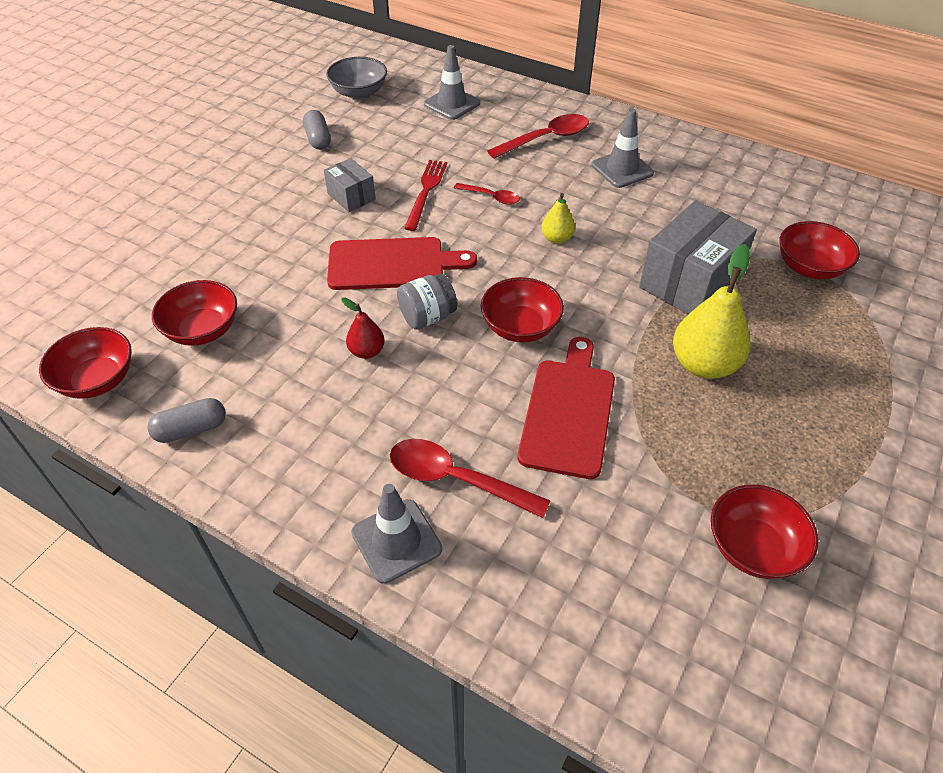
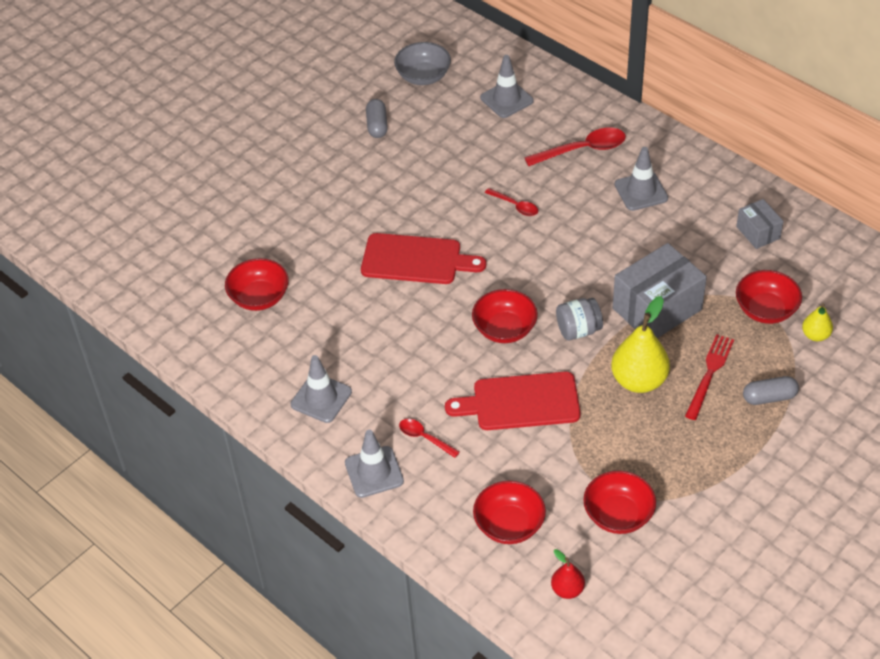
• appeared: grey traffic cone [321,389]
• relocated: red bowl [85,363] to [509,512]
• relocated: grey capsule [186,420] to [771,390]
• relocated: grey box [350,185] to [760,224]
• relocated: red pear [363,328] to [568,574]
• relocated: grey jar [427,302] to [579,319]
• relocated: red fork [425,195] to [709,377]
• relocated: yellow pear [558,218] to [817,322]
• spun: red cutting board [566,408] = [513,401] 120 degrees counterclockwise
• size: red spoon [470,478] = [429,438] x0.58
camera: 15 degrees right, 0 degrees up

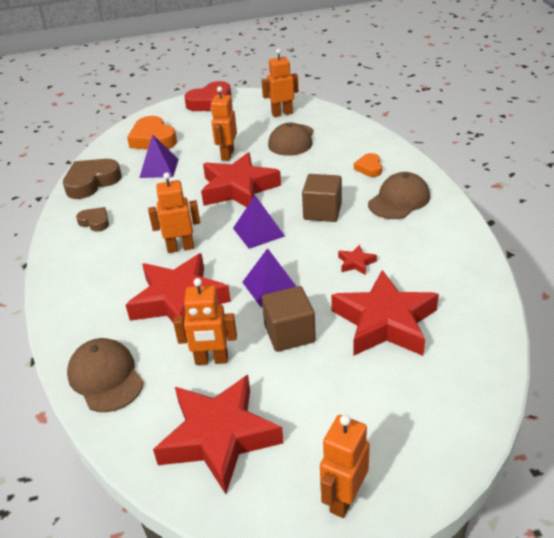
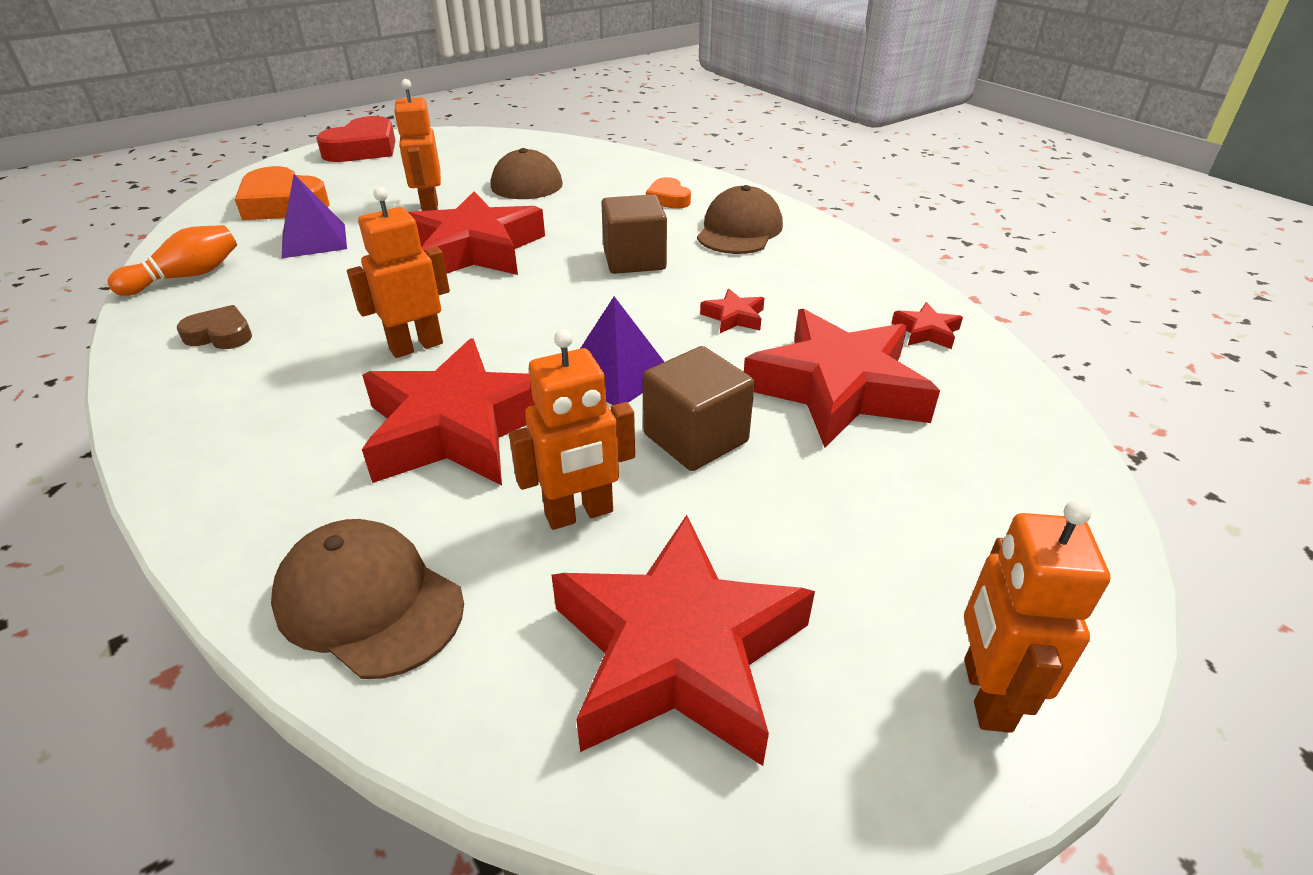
• missing: purple pyramid [259,222]
• missing: orange robot [280,83]
• appeared: red star [927,325]
• exchanged: brown heart [92,179] to orange bowling pin [172,260]
camera: 25 degrees left, 0 degrees up

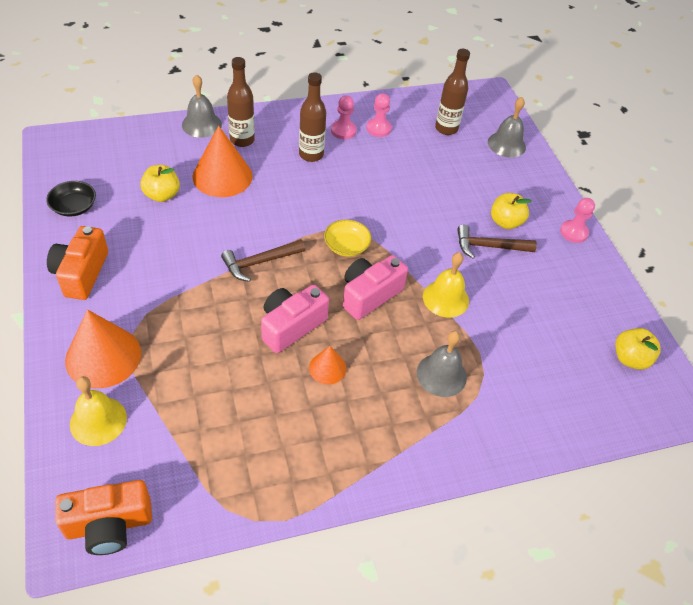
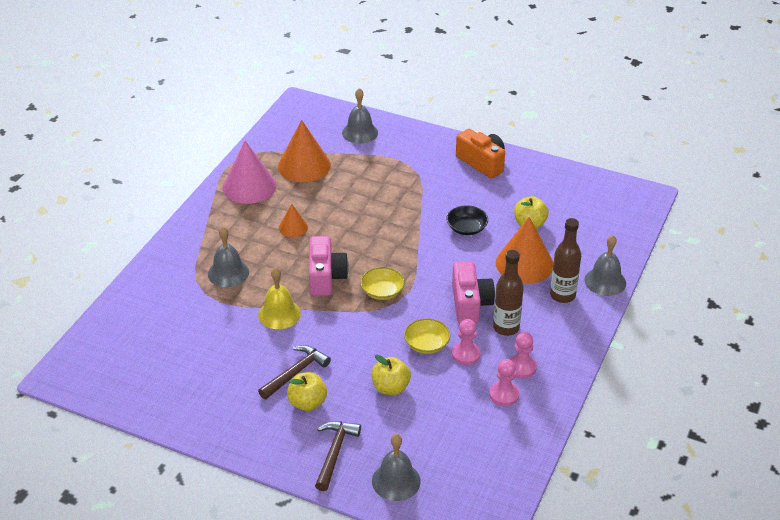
• missing: orange camera [103,517]
• missing: brown bottle [452,92]
• appeared: pink cone [249,172]
• appeared: yellow bowl [427,336]
• relocated: black bowl [71,198] to [467,220]
• relocated: orange cone [103,348] to [304,151]
• relocated: brown hammer [263,260] to [338,456]
• relocated: pink camera [295,319] to [473,293]
• relocated: pink pawn [577,220] to [466,342]
• relocated: yellow apple [638,349] to [391,375]
• colour: yellow bell [98,411] to grey bell [360,116]
camera: 135 degrees right, 10 degrees down

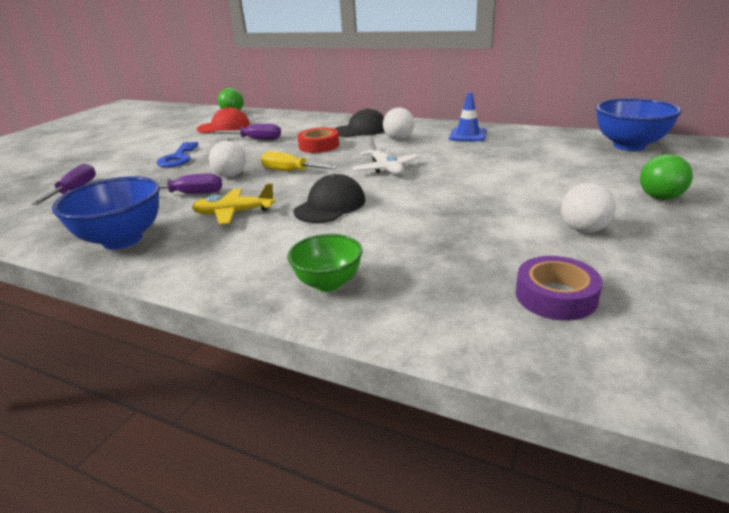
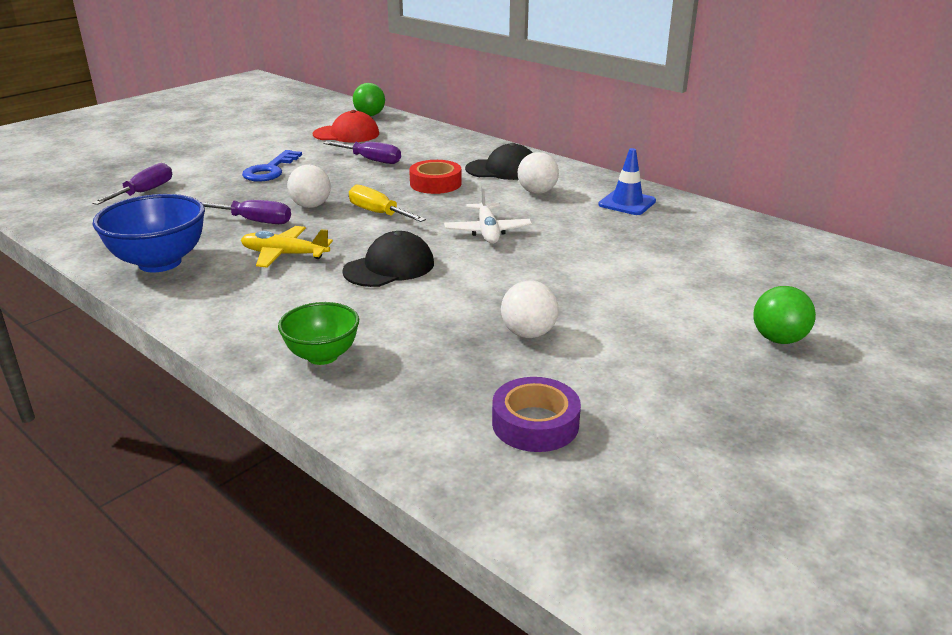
• missing: blue bowl [639,124]
• relocated: white ball [588,208] to [530,309]
camera: 15 degrees right, 0 degrees up

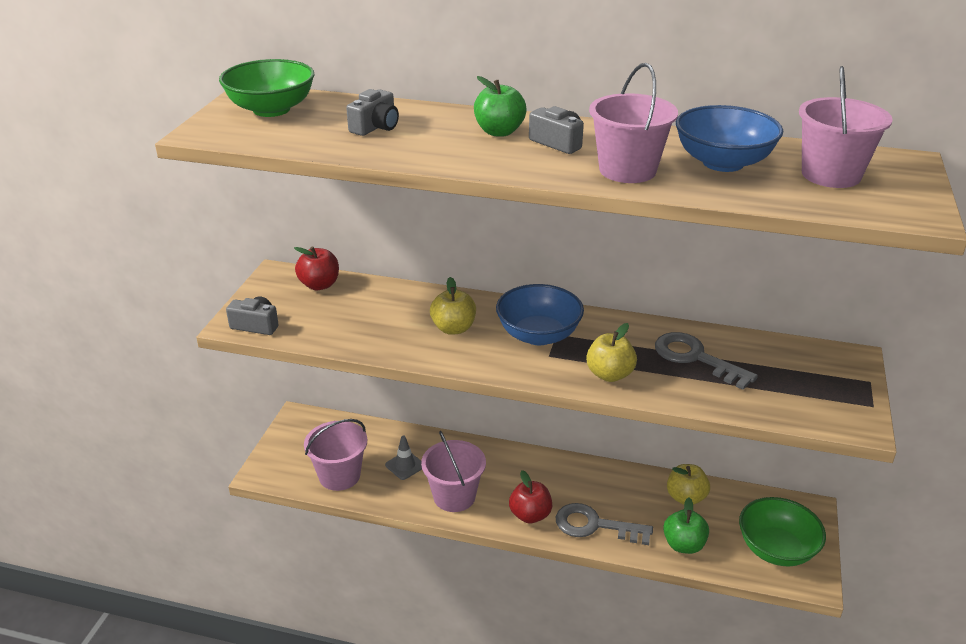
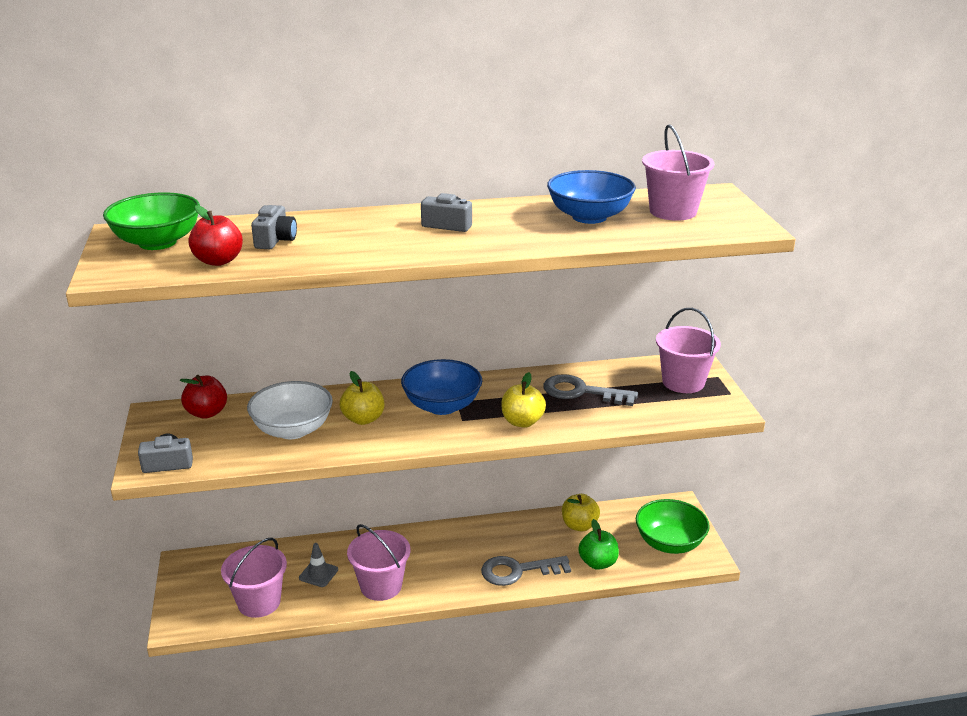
• missing: green apple [500,106]
• appeared: white bowl [290,410]
• relocated: red apple [530,497] to [215,235]
• relocated: pink bucket [633,123] to [688,350]
camera: 25 degrees left, 5 degrees down

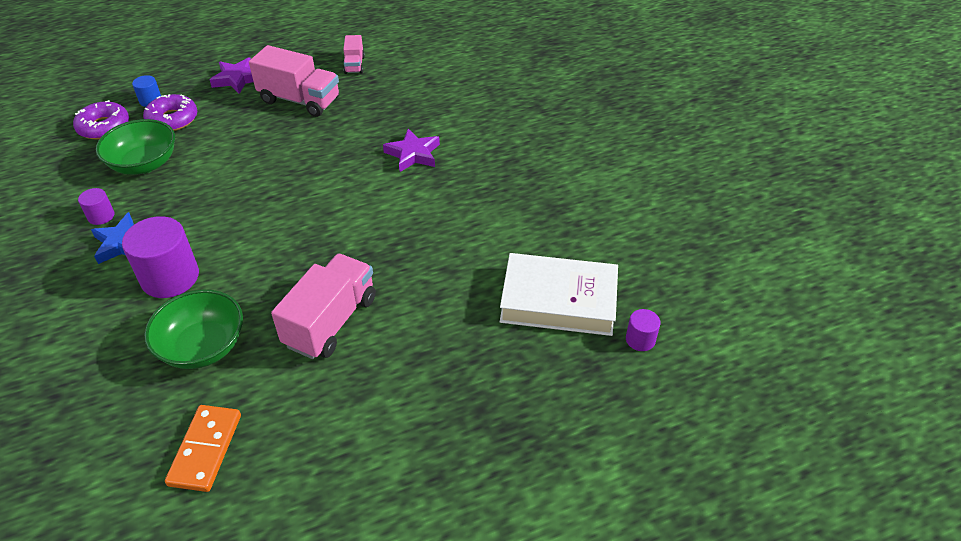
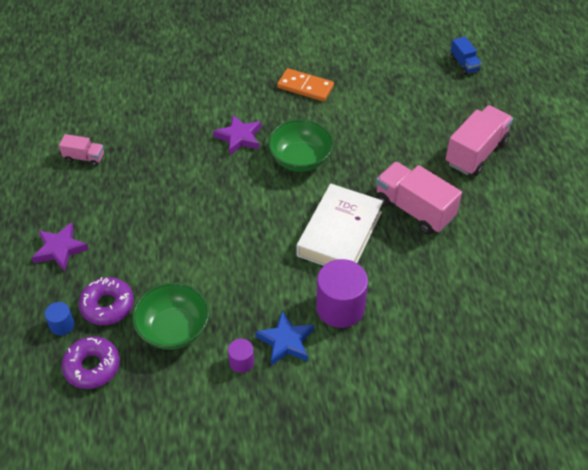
• relocated: green bowl [193,329] to [301,145]
• relocated: orange domino [203,448] to [305,84]
• relocated: pink truck [294,81] to [479,140]
• relocated: white book [559,294] to [340,225]
• exchanged: purple cylinder [643,330] to blue truck [466,55]
camera: 75 degrees left, 5 degrees up

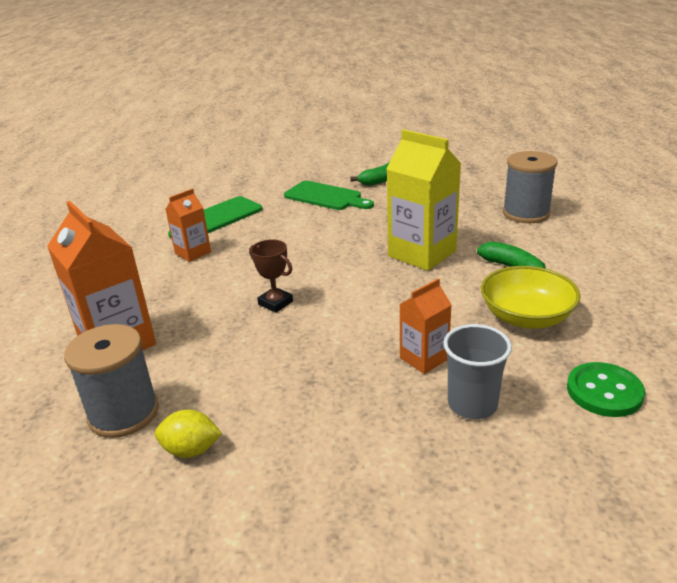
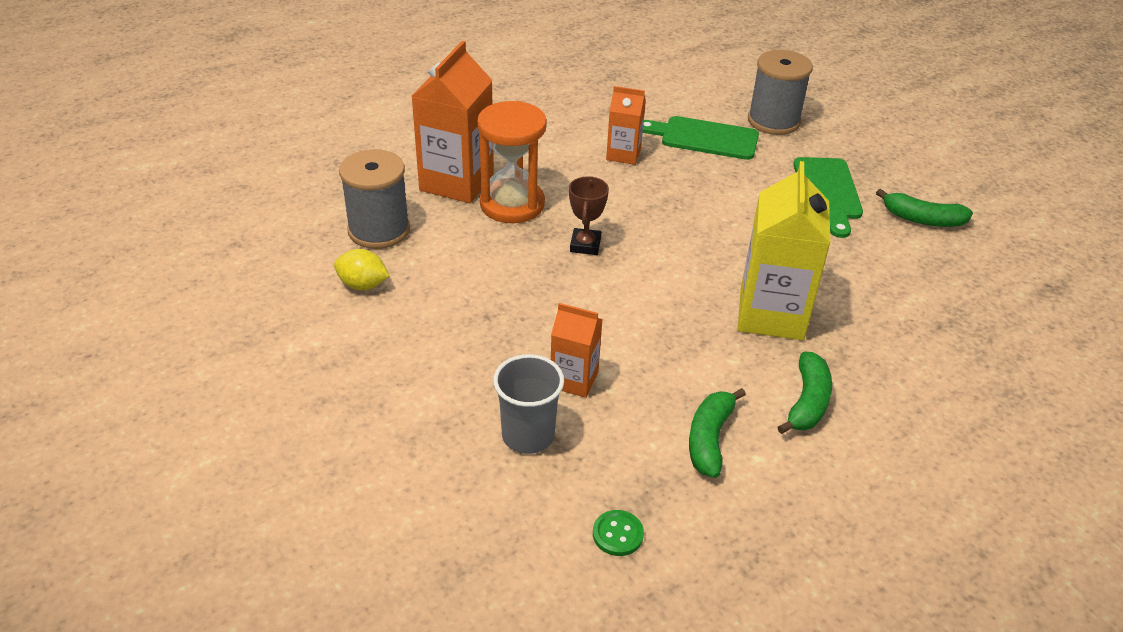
• appeared: orange hourglass [512,162]
• relocated: grey spool [530,187] to [780,92]
• exchanged: yellow bowl [531,297] to green banana [717,433]
• spun: yellow lemon [188,433] = [361,269] 45 degrees counterclockwise
• size: green button [606,389] = [618,533] x0.60
camera: 55 degrees right, 10 degrees up

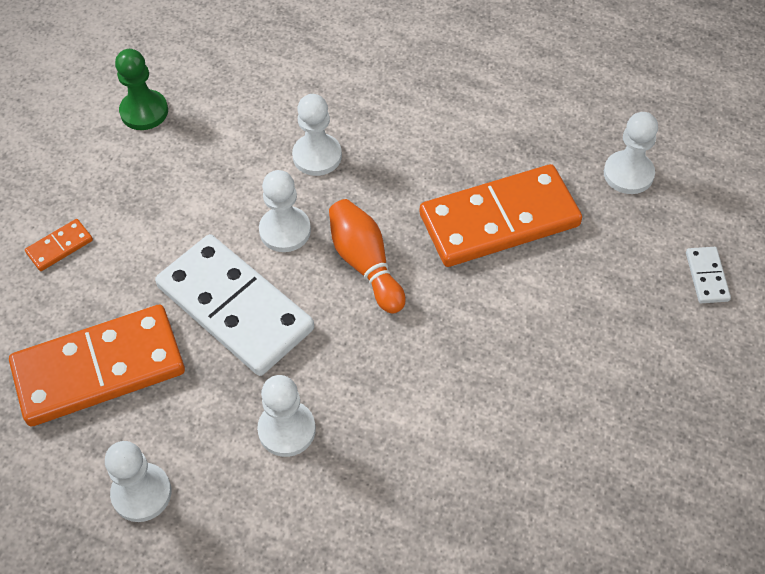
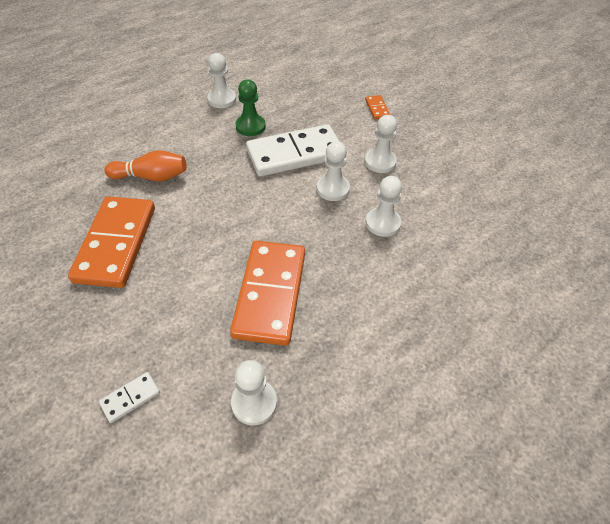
• relocated: orange domino [97,366] to [111,242]
• relocated: green pawn [141,89] to [251,107]
• relocated: white pawn [286,416] to [381,144]
• relocated: orange bowling pin [367,256] to [146,166]
• spun: white domino [708,275] = [129,397] 60 degrees counterclockwise
camera: 115 degrees right, 5 degrees down

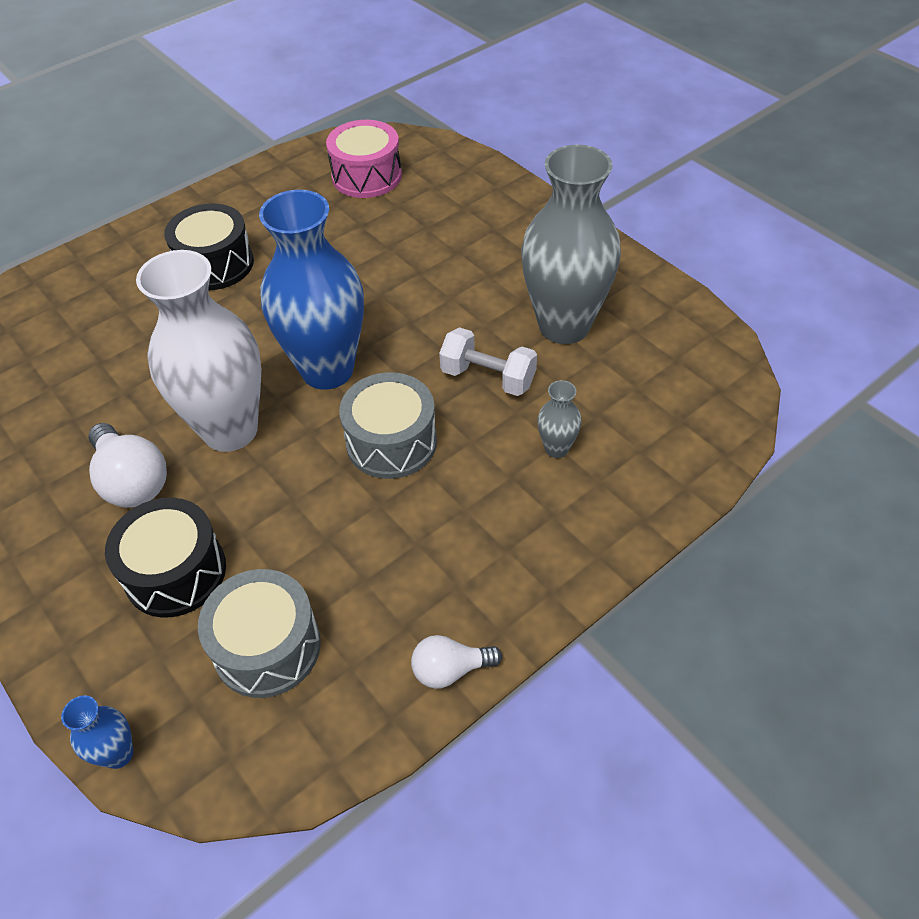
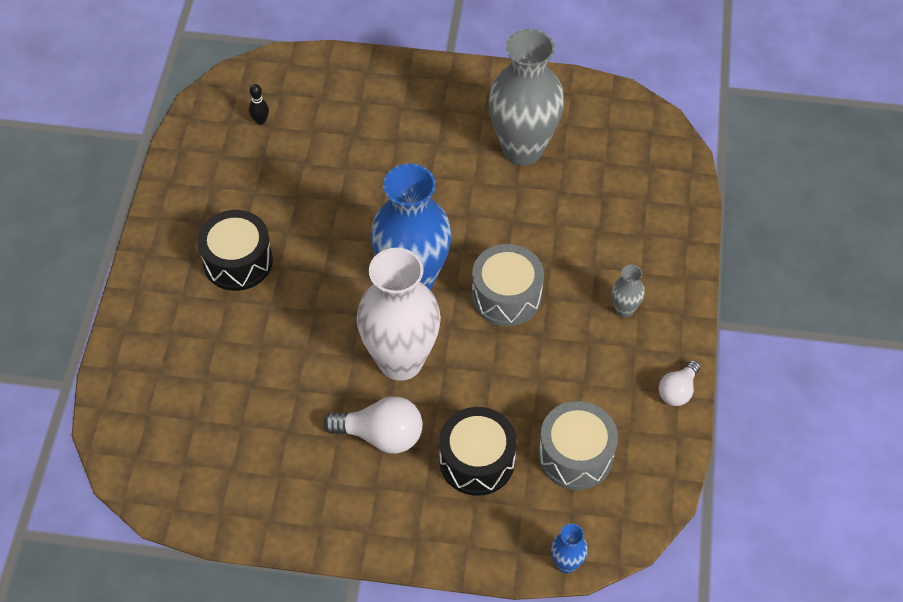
• missing: white dumbbell [488,361]
• relocated: grey vase [559,419] to [628,291]
• exchanged: pink drum [364,159] to black bowling pin [259,104]
camera: 45 degrees left, 5 degrees up

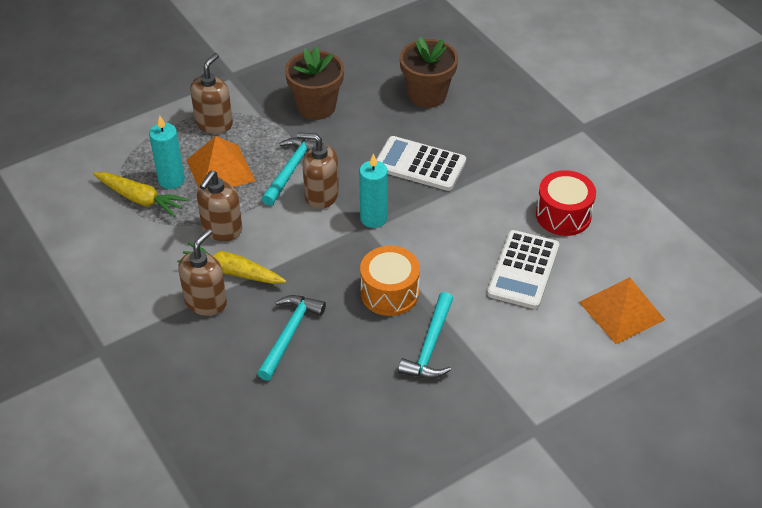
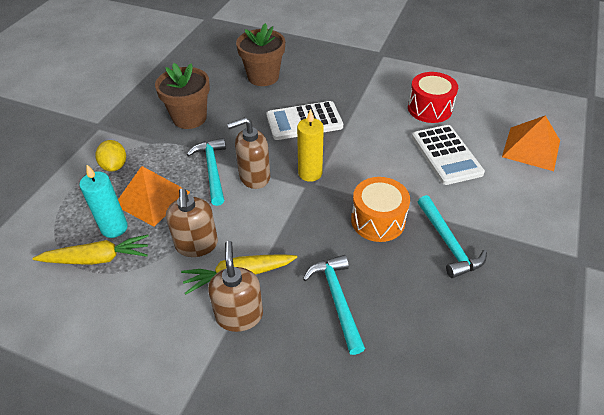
• exchanged: brown soap dispenser [211,93] to yellow lemon [110,156]
• colour: turquoise candle [373,190] to yellow candle [310,145]
camera: 35 degrees left, 0 degrees up

